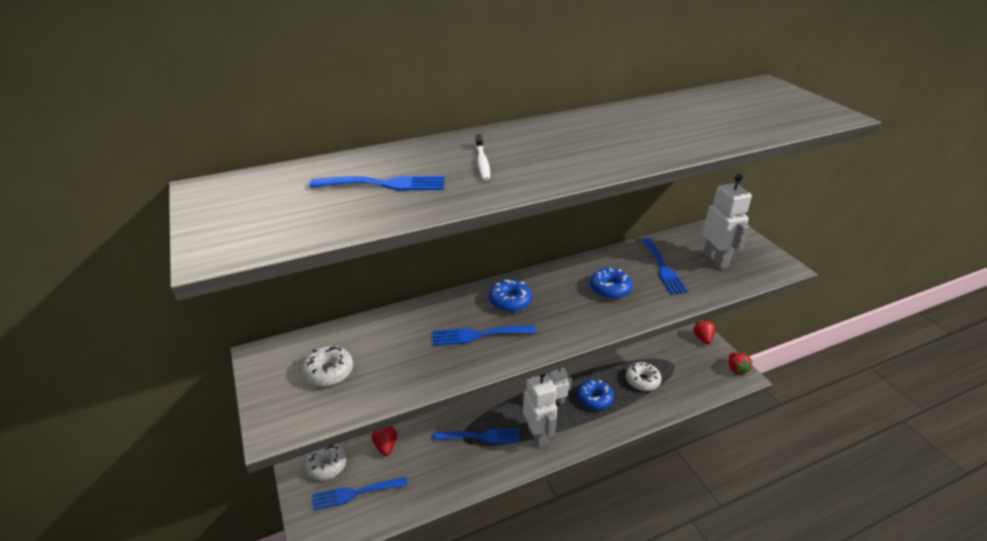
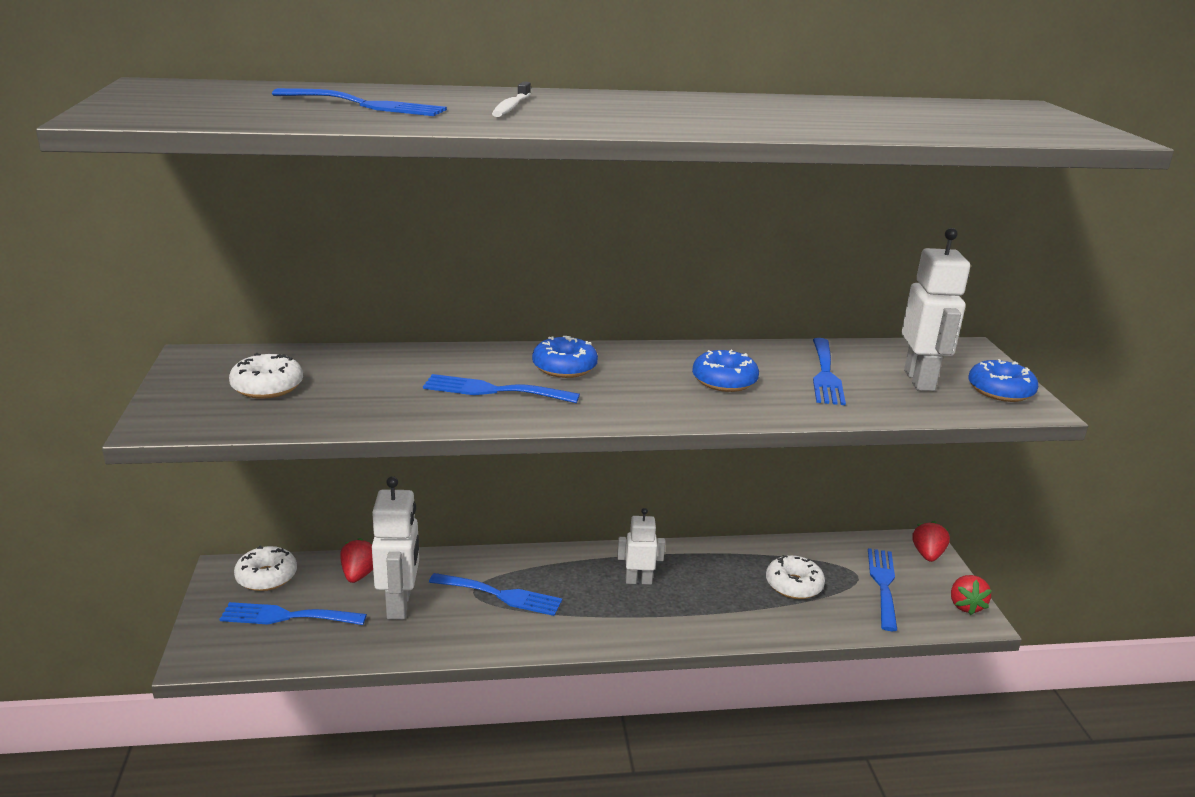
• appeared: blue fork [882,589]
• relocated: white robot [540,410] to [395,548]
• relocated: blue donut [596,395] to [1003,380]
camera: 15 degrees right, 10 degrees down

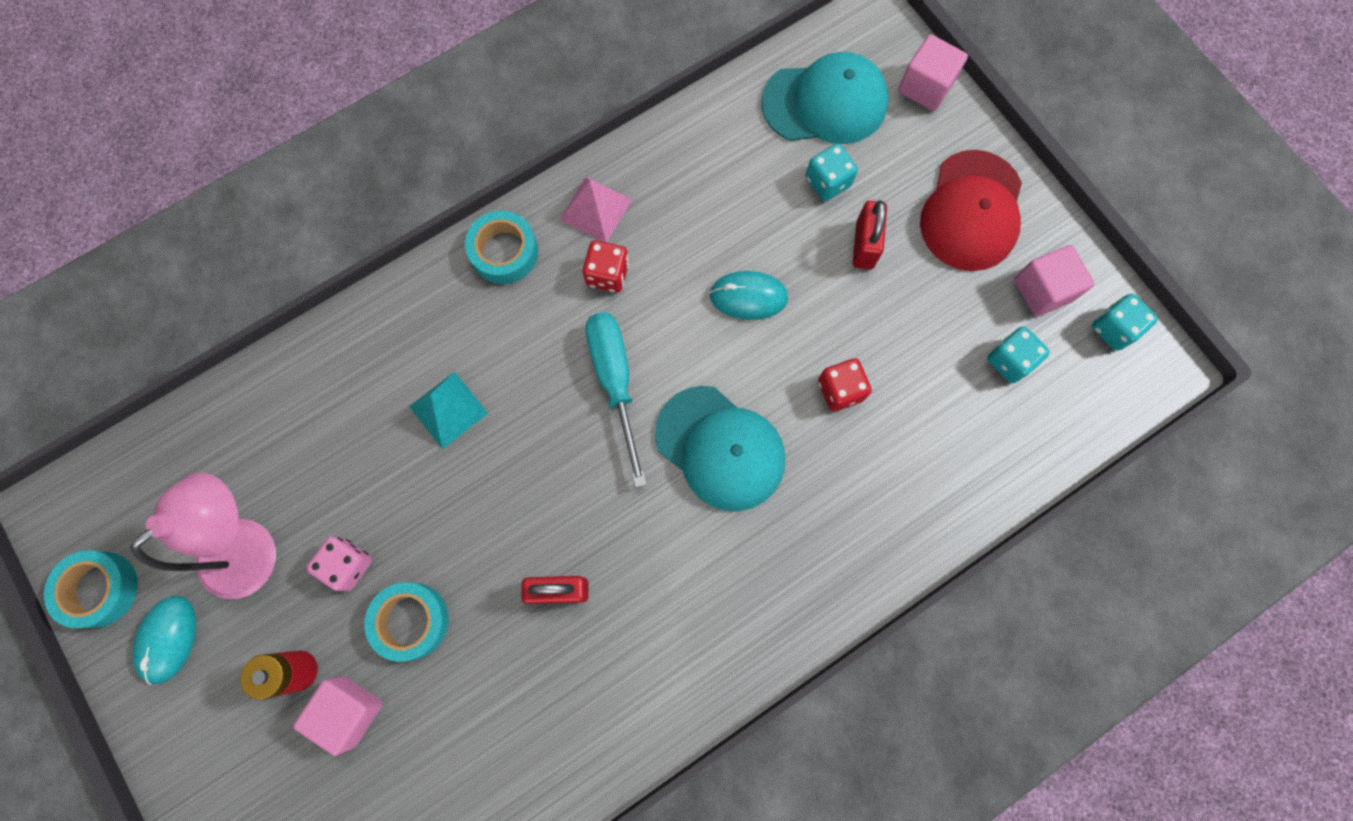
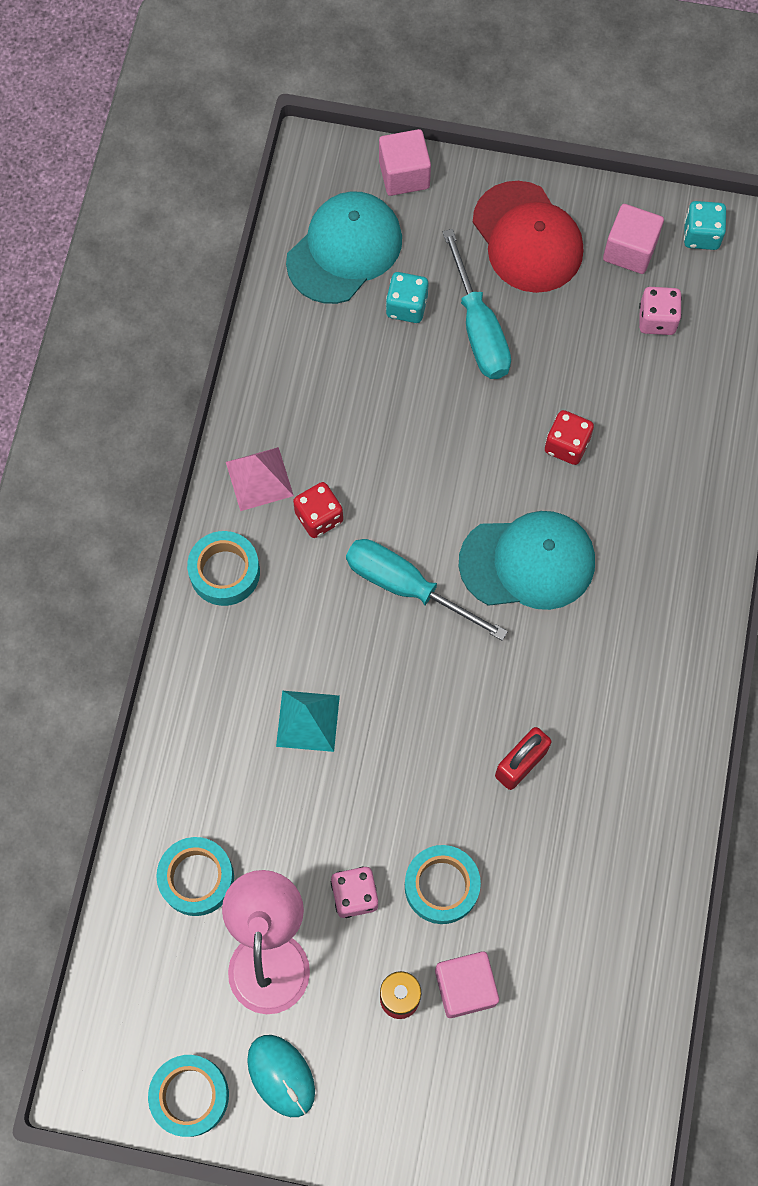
• missing: turquoise mouse [748,295]
• appeared: turquoise tape [195,876]
• exchanged: red padlock [870,235] to turquoise screwdriver [477,304]
• colour: turquoise dice [1018,354] to pink dice [660,311]
camera: 45 degrees left, 5 degrees down

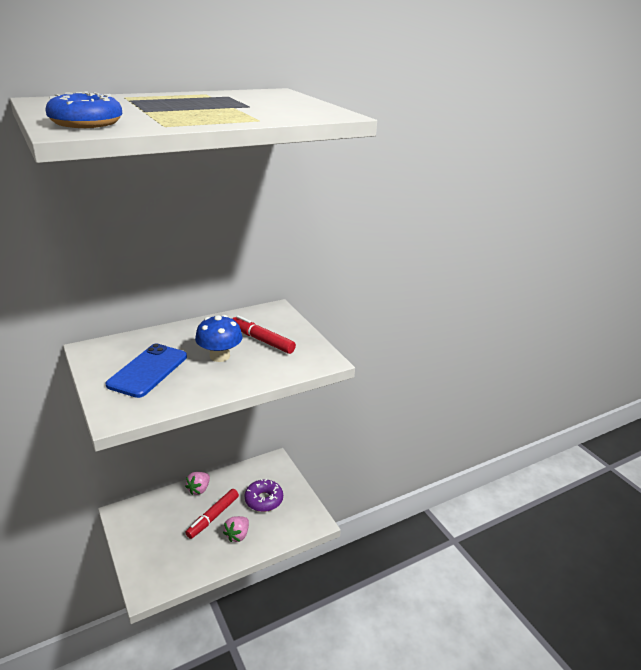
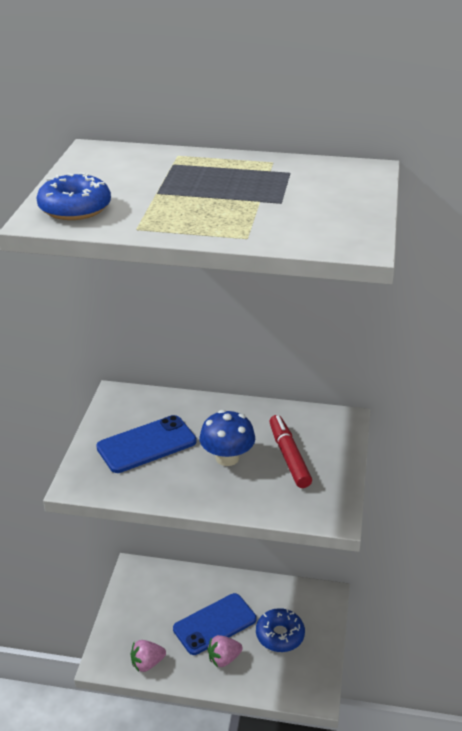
• relocated: pink strawberry [197,483] to [148,656]
• exchanged: red marker [212,514] to blue phone [214,624]
• colour: purple donut [264,495] to blue donut [280,630]
camera: 40 degrees right, 5 degrees up

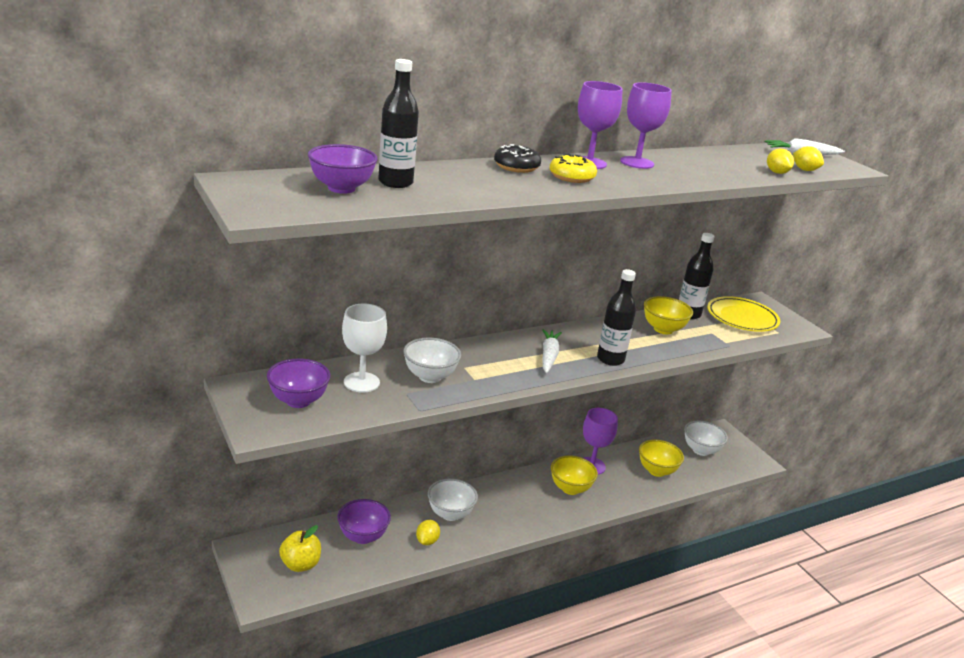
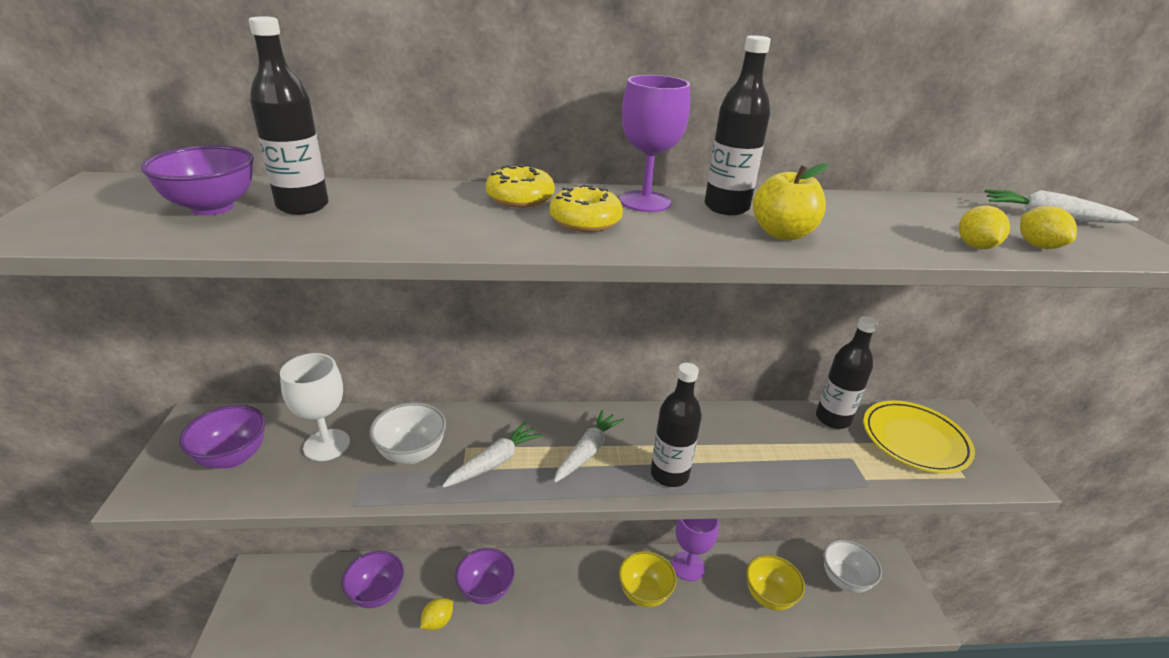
• missing: yellow bowl [668,315]
• appeared: white carrot [492,455]
• relocated: yellow apple [300,548] to [790,201]
• exchanged: purple goblet [646,125] to black bottle [738,125]
• colour: white bowl [453,499] to purple bowl [485,576]
• colour: black donut [517,158] to yellow donut [520,186]
camera: 25 degrees right, 5 degrees up

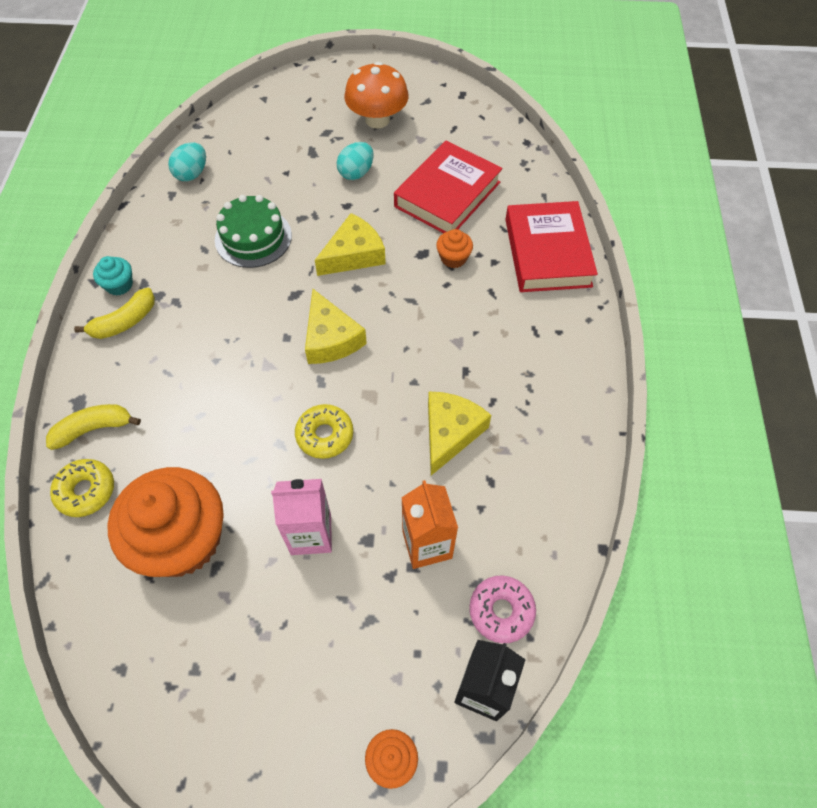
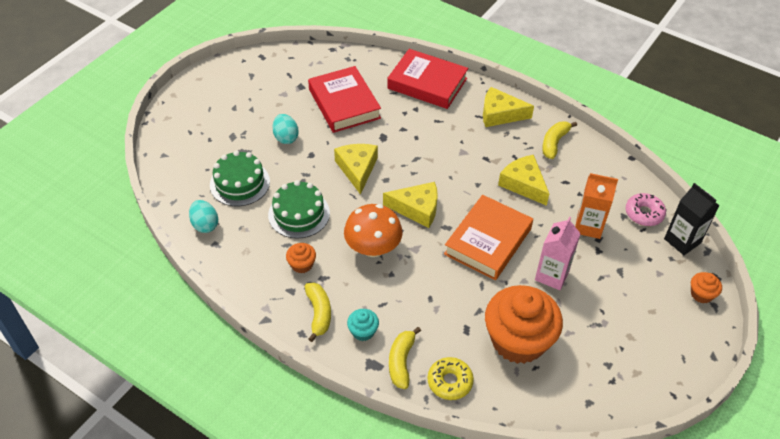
• appeared: green cake [240,178]
• appeared: yellow cheese [508,107]
• appeared: yellow banana [559,140]
• relocated: turquoise cupcake [113,276] to [363,325]
• relocated: orange mushroom [377,95] to [373,230]
• relocated: orange cupcake [454,248] to [301,258]
• exchanged: yellow donut [324,431] to orange book [488,237]
camera: 60 degrees left, 10 degrees down

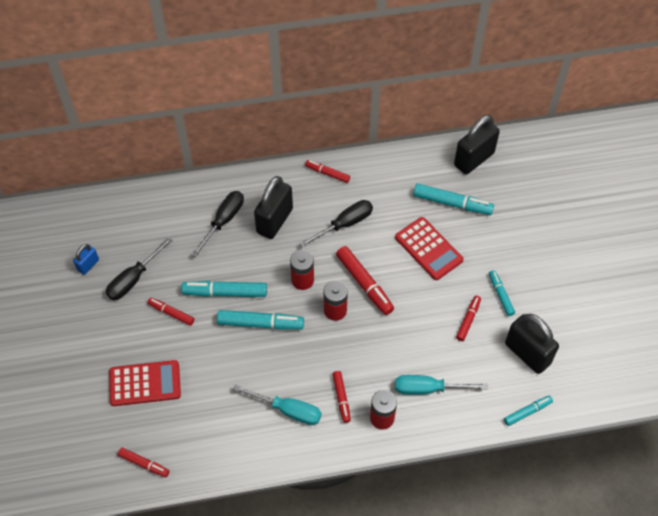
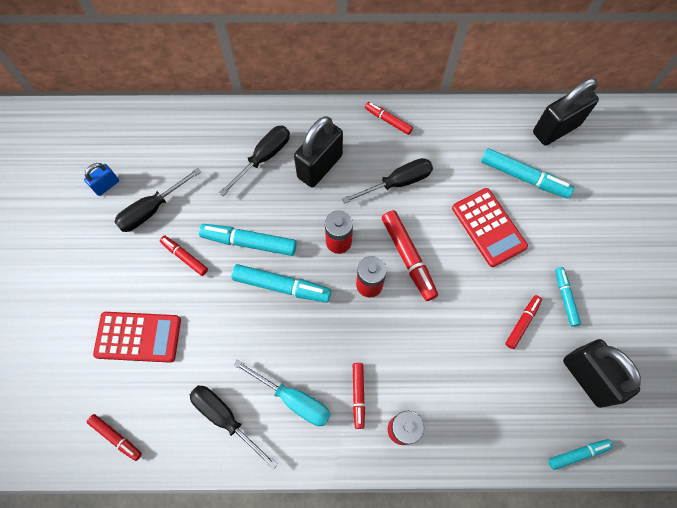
• missing: turquoise screwdriver [441,385]
• appeared: black screwdriver [234,427]
camera: 10 degrees right, 10 degrees up

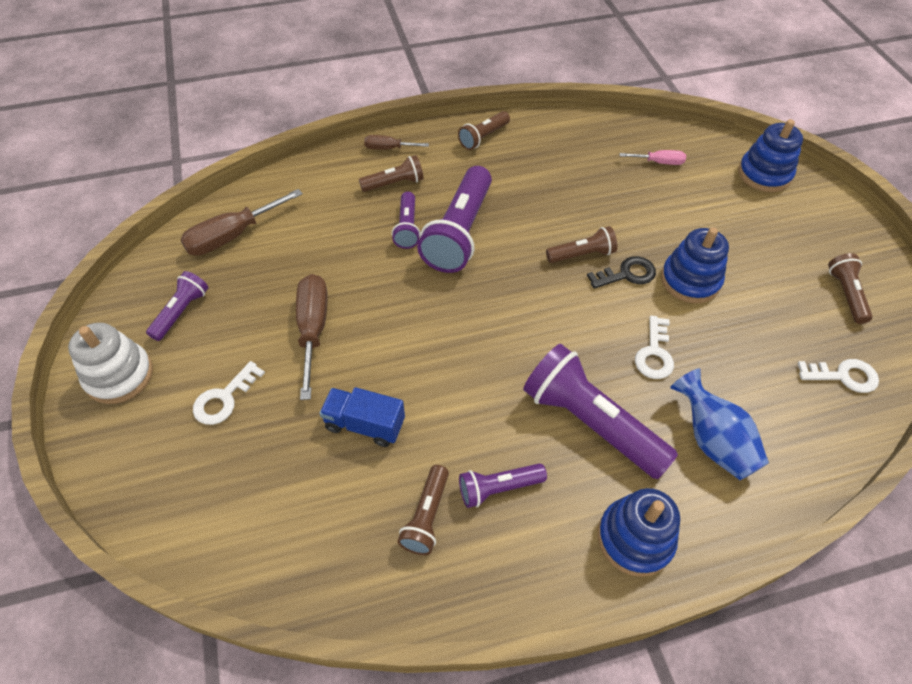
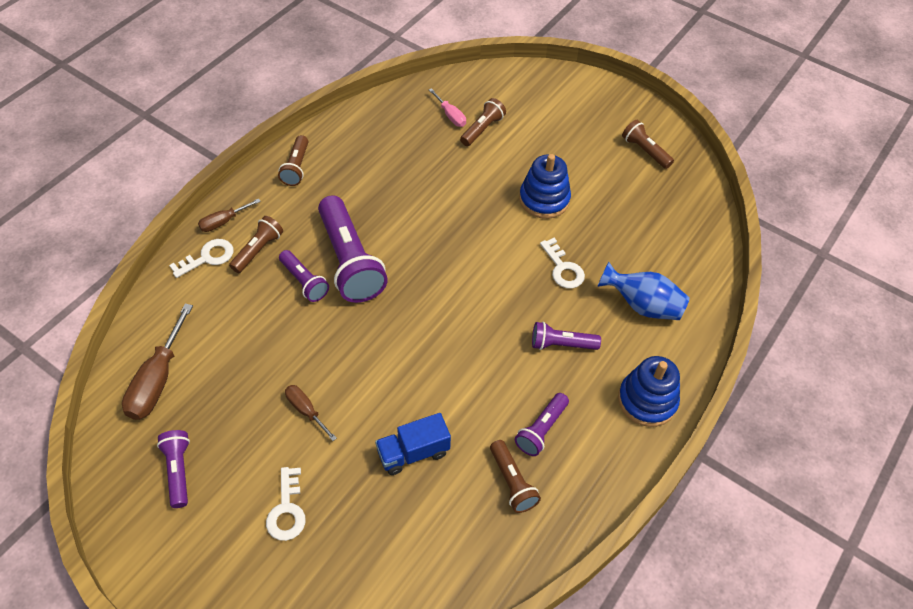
• missing: white stacking toy [110,363]
• missing: black key [621,272]
• missing: blue stacking toy [770,155]
• relocated: brown flashlight [581,244] to [483,122]
• relocated: white key [838,376] to [201,258]
• spun: pink screwdriver [652,157] = [447,107] 90 degrees clockwise
• size: brown screwdriver [311,337] = [311,413] x0.56
• size: purple flashlight [600,411] = [566,336] x0.52
camera: 40 degrees left, 0 degrees up

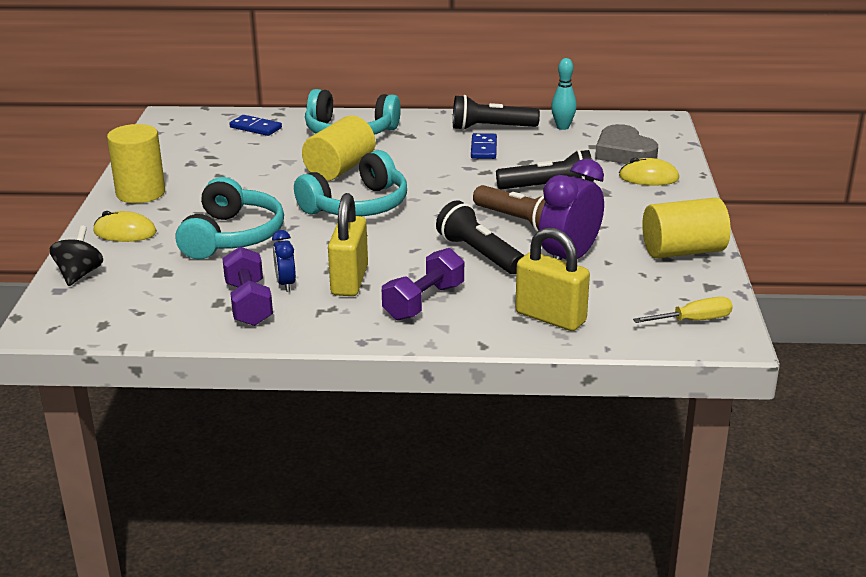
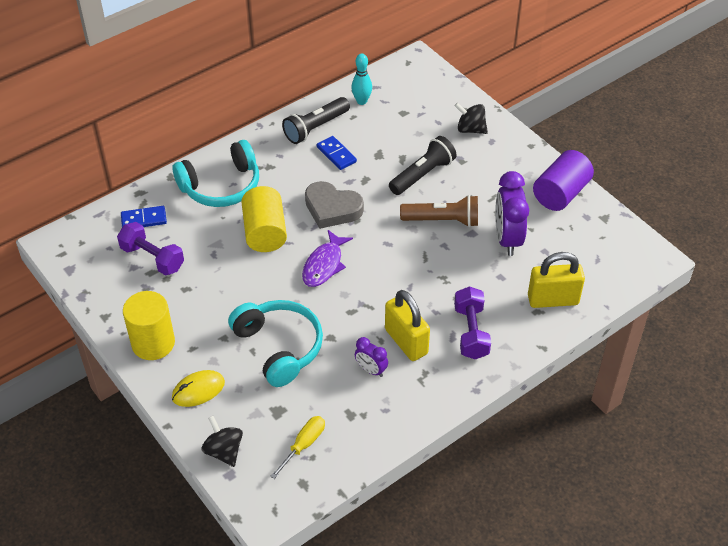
• missing: black flashlight [480,237]
• relocated: purple dumbbell [247,286] to [150,248]
• relocated: grey heart [626,144] to [334,205]
• relocated: yellow screwdriver [683,310] to [297,447]
• exchanged: turquoise headphones [350,183] to purple fish [327,258]
• exchanged: yellow mouse [649,172] to black spinning top [471,118]
• colour: blue clock [284,261] to purple clock [371,357]
• colour: yellow cylinder [686,228] to purple cylinder [563,180]
camera: 40 degrees left, 20 degrees up

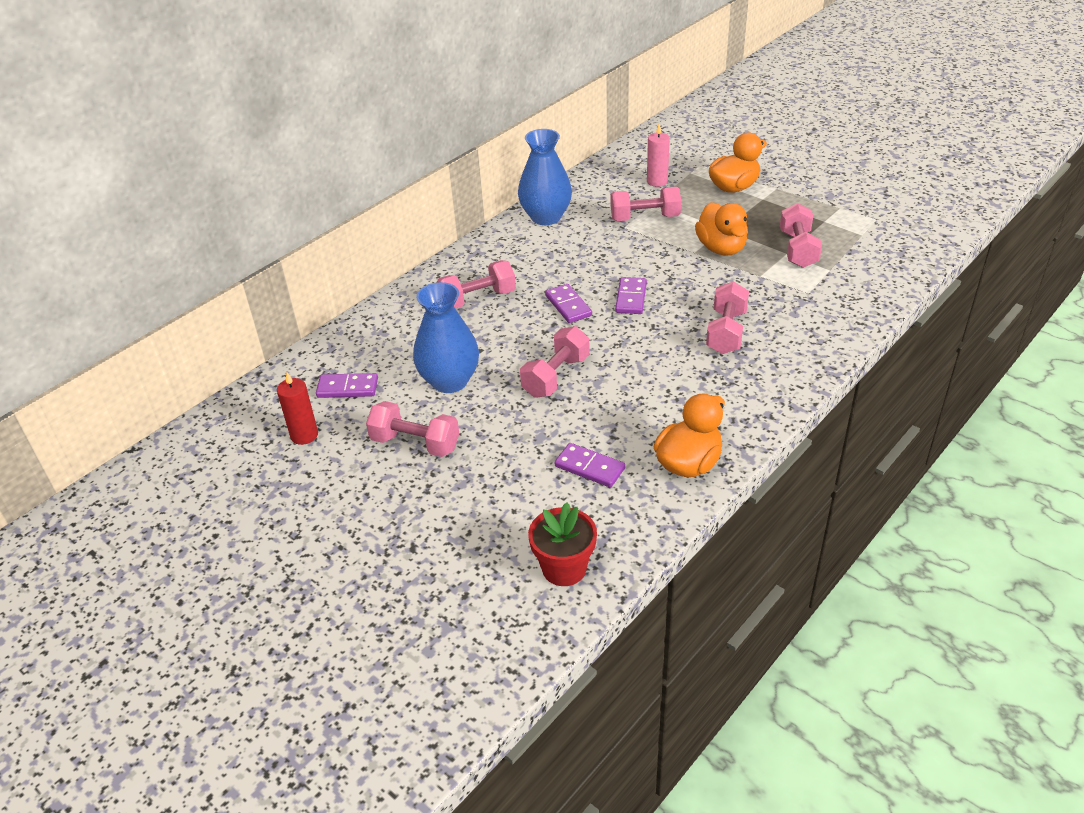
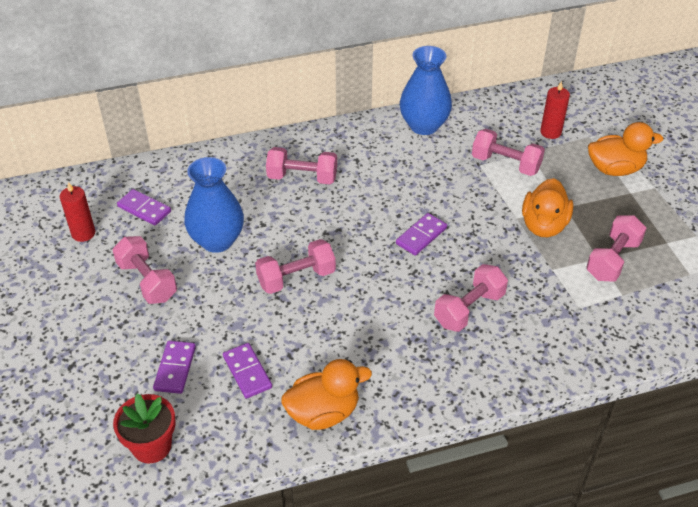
• relocated: purple domino [568,303] to [174,367]
• colour: pink candle [658,155] to red candle [555,110]
camera: 30 degrees right, 5 degrees up

